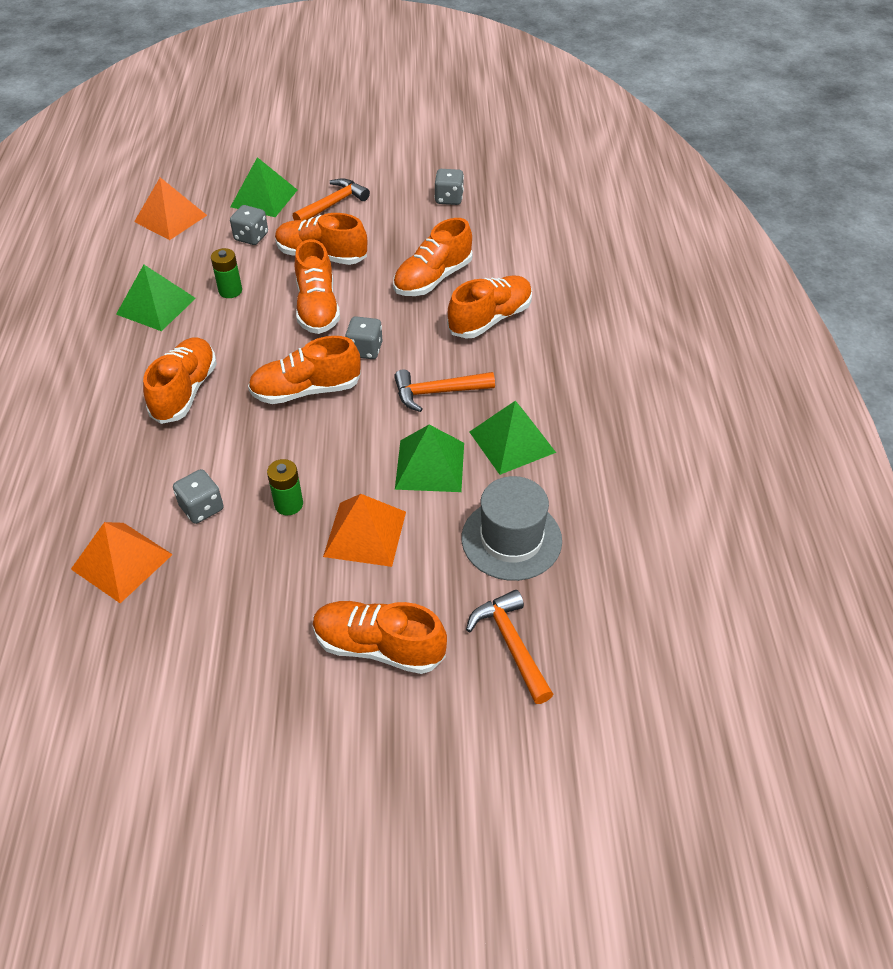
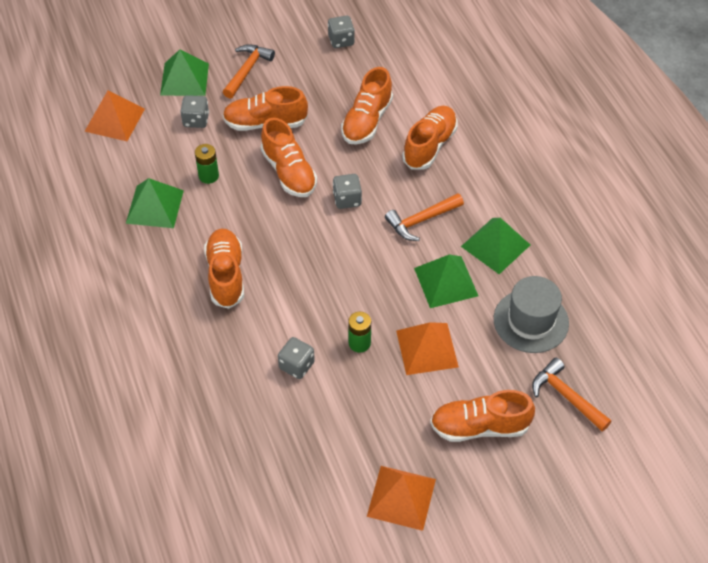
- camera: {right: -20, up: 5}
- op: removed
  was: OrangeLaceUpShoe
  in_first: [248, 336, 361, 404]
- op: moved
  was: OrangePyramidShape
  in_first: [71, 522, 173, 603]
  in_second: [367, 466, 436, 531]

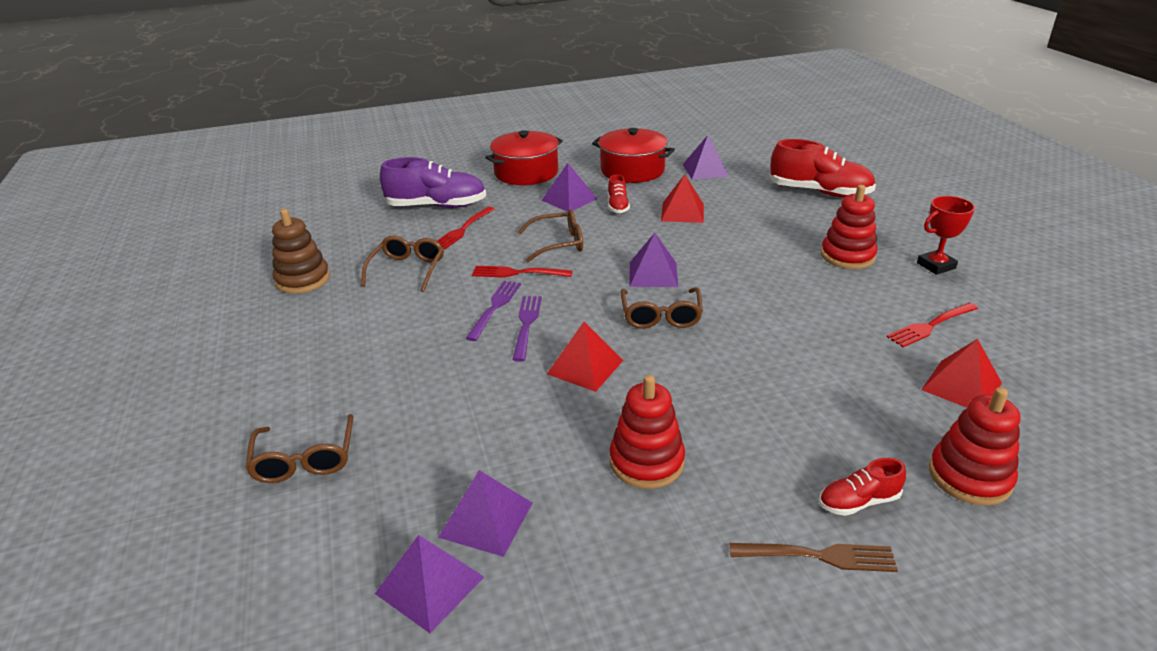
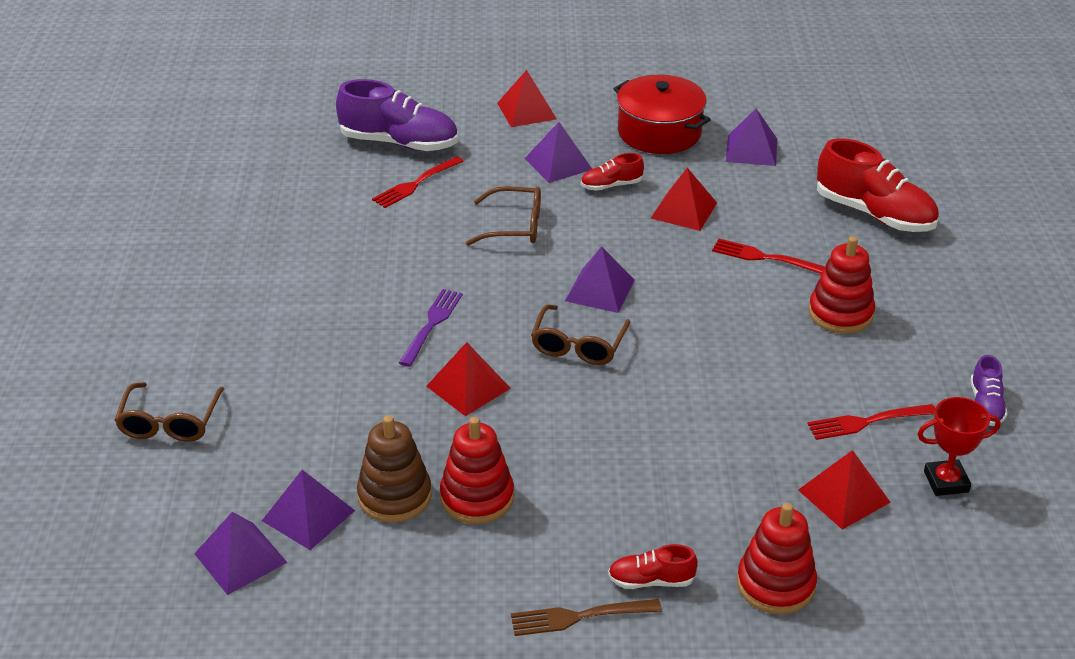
- camera: {right: 15, up: 5}
- op: replaced
  was: ScarletCookingPot
  now: ScarletPyramidShape
  in_first: [485, 130, 563, 185]
  in_second: [497, 70, 557, 127]
- op: turned
  was: ScarletLaceUpShoe
  in_first: [608, 174, 630, 213]
  in_second: [581, 153, 644, 191]
  clockwise: 60
- op: moved
  was: ScarletTrophy
  in_first: [917, 196, 975, 275]
  in_second: [917, 397, 1001, 496]
- op: moved
  was: RussetStackingRings
  in_first: [272, 209, 330, 294]
  in_second: [357, 415, 432, 523]
- op: removed
  was: RussetGlasses
  in_first: [361, 236, 444, 292]
- op: moved
  was: ScarletDinnerFork
  in_first: [472, 266, 572, 278]
  in_second: [712, 239, 825, 274]
- op: removed
  was: RoyalPurpleDinnerFork
  in_first: [466, 281, 521, 341]
- op: turned
  was: RussetDinnerFork
  in_first: [730, 543, 898, 572]
  in_second: [511, 599, 662, 636]
  clockwise: 150
- op: added
  now: RoyalPurpleLaceUpShoe
  in_second: [970, 355, 1008, 426]

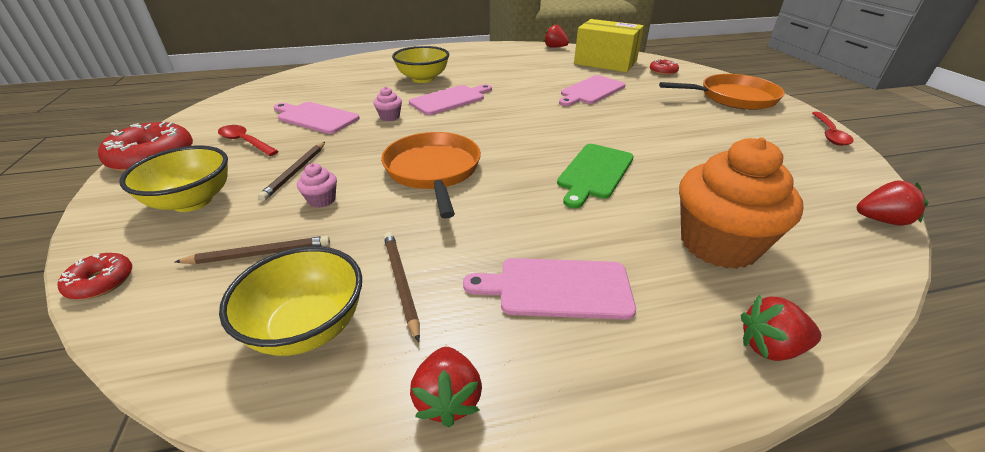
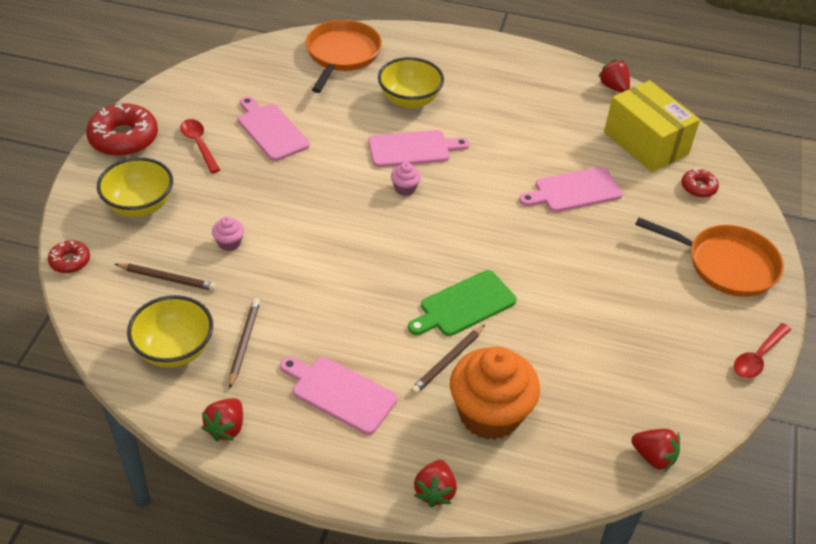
- camera: {right: 25, up: 10}
- op: moved
  was: PinkMuffin
  in_first: [373, 87, 402, 121]
  in_second: [391, 162, 421, 196]
- op: moved
  was: OrangeSkillet
  in_first: [381, 132, 481, 219]
  in_second: [306, 20, 382, 93]
- op: moved
  was: RussetLeadPencil
  in_first: [258, 142, 325, 201]
  in_second: [411, 325, 485, 394]
- op: turned
  was: ScarletToyStrawberry
  in_first: [741, 295, 821, 361]
  in_second: [414, 460, 457, 508]
  clockwise: -105

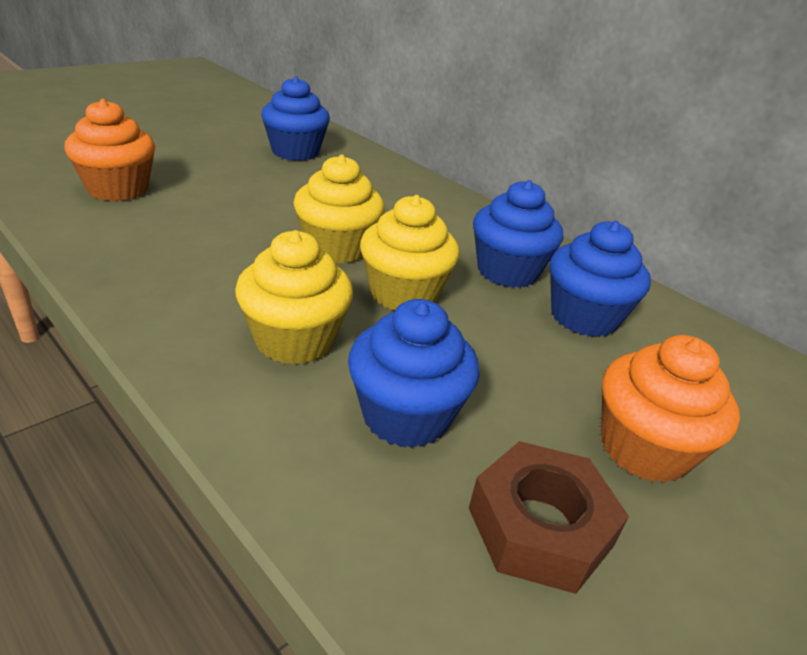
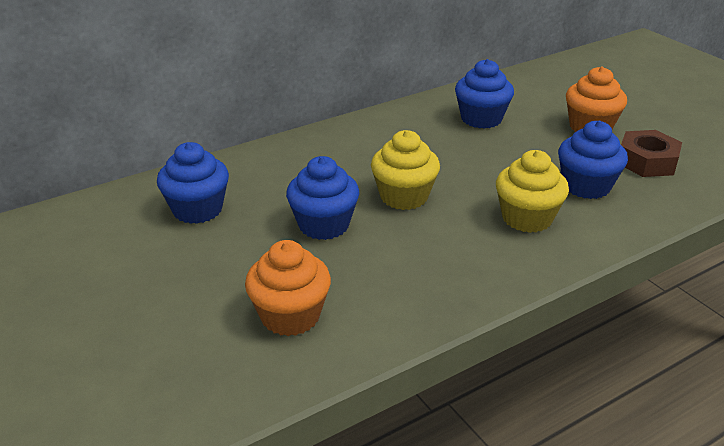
- camera: {right: -75, up: 0}
- op: moved
  was: CobaltMuffin
  in_first: [473, 180, 563, 288]
  in_second: [286, 156, 359, 240]
- op: removed
  was: YellowMuffin
  in_first: [360, 195, 460, 310]

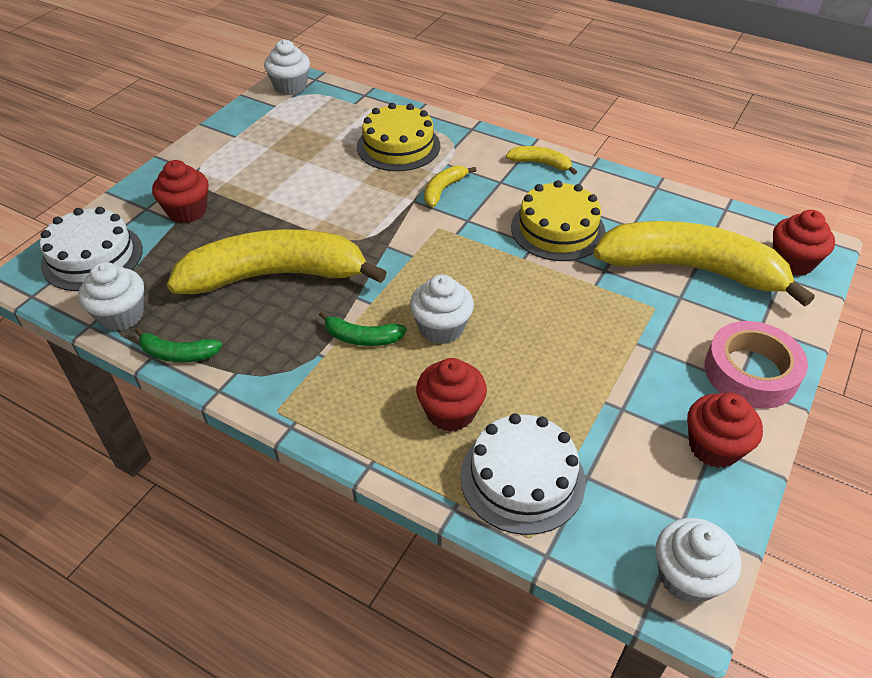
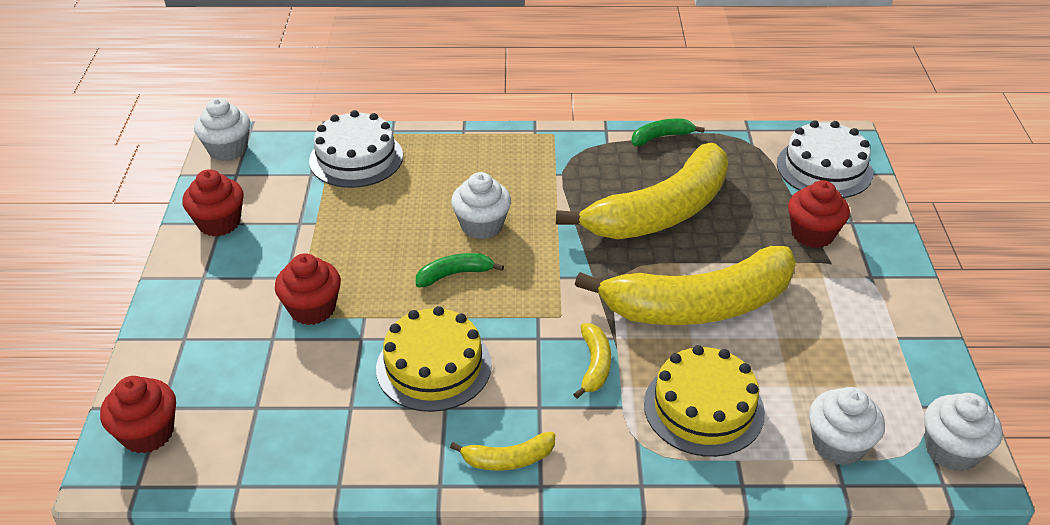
- camera: {right: 150, up: -5}
- op: moved
  was: YellowToyBanana
  in_first: [594, 221, 815, 307]
  in_second: [575, 246, 796, 325]
- op: moved
  was: SnowWhiteMuffin
  in_first: [78, 262, 144, 331]
  in_second: [809, 387, 885, 466]
- op: moved
  was: GreenToyBanana
  in_first: [319, 311, 407, 346]
  in_second: [416, 253, 504, 288]
- op: removed
  was: PinkTape
  in_first: [704, 321, 808, 409]
- op: moved
  was: ScarletMuffin
  in_first: [416, 358, 487, 432]
  in_second: [275, 253, 341, 325]

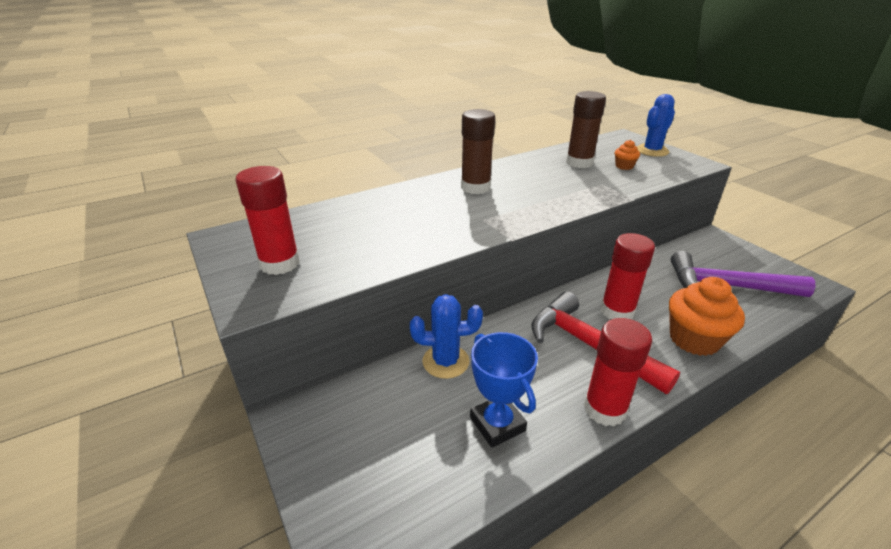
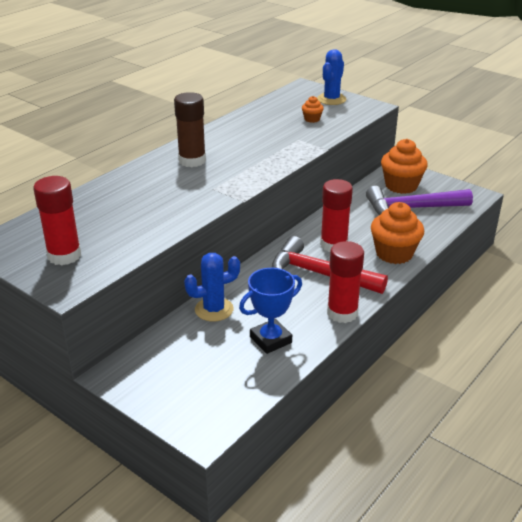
- camera: {right: -20, up: 0}
- op: removed
  was: RussetGlue
  in_first: [566, 91, 606, 168]
- op: turned
  was: CobaltTrophy
  in_first: [470, 332, 538, 447]
  in_second: [239, 268, 302, 354]
  clockwise: -75
- op: added
  now: OrangeMuffin
  in_second: [381, 139, 428, 194]

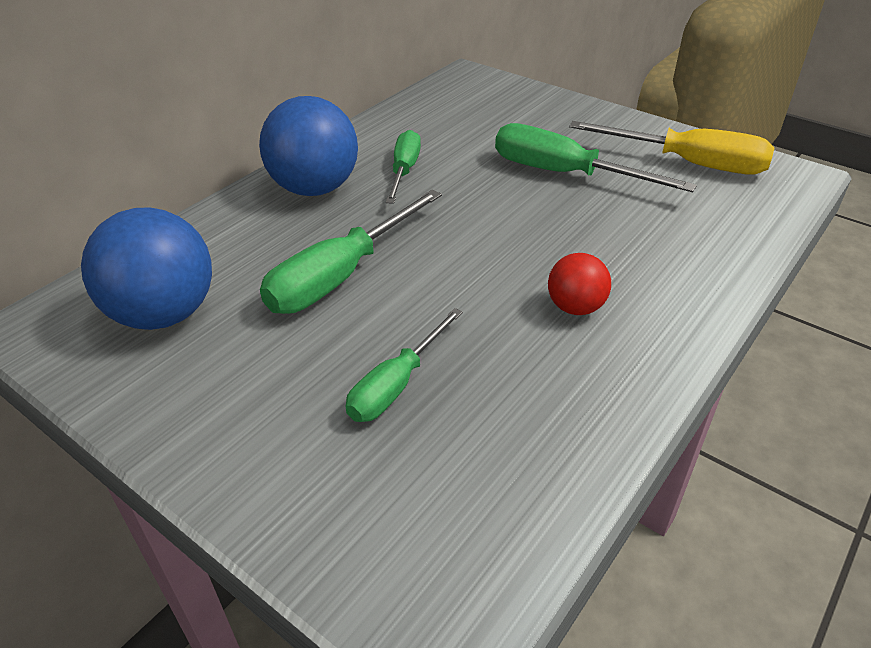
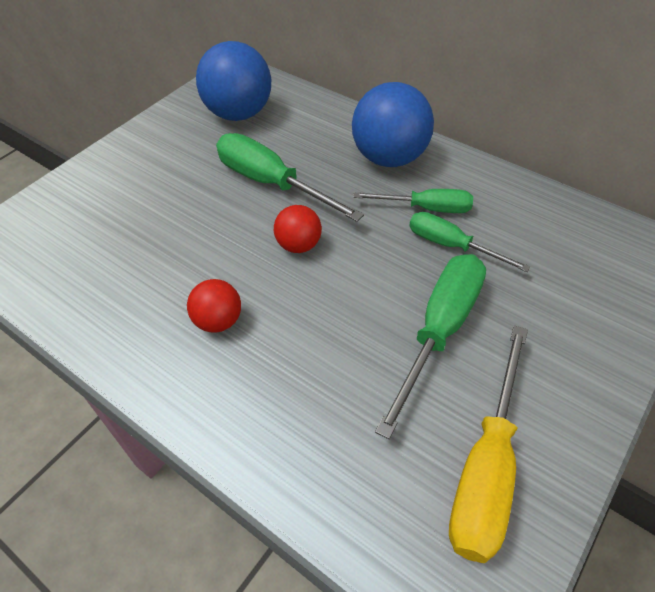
- camera: {right: 90, up: 10}
- op: moved
  was: GreenFlatScrewdriver
  in_first: [346, 308, 463, 422]
  in_second: [409, 212, 530, 272]
- op: added
  now: ScarletSphere
  in_second: [274, 205, 322, 253]

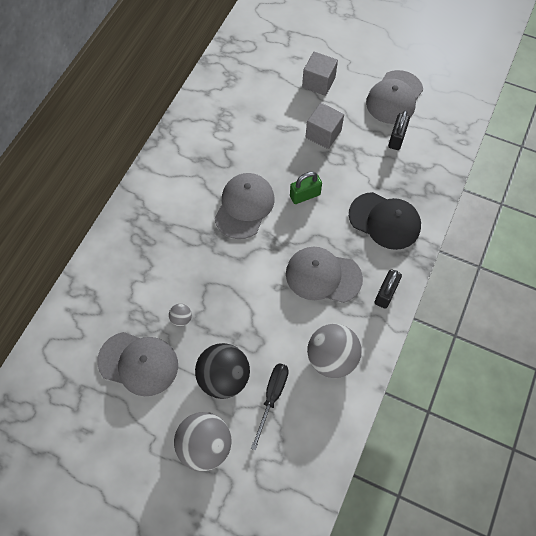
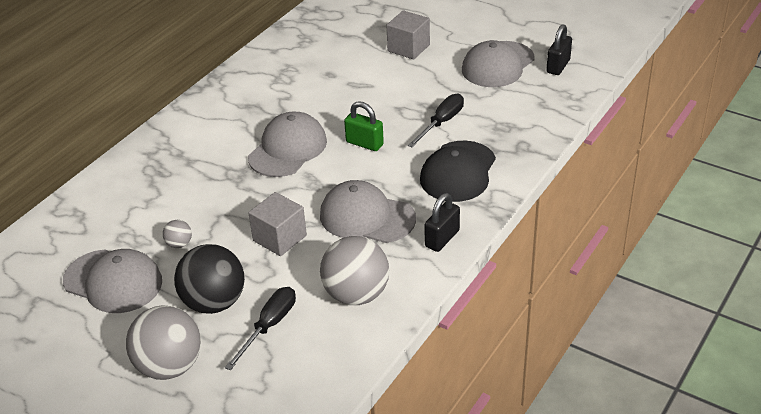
- camera: {right: 10, up: -25}
- op: moved
  was: GreyBlock
  in_first: [306, 103, 344, 149]
  in_second: [249, 192, 307, 256]
- op: moved
  was: EbonyLock
  in_first: [388, 110, 410, 150]
  in_second: [546, 24, 572, 75]
- op: turned
  was: GreenLock
  in_first: [290, 172, 322, 204]
  in_second: [344, 101, 384, 151]
  clockwise: 45
- op: turned
  was: EbonyBaseballCap
  in_first: [349, 192, 421, 250]
  in_second: [420, 141, 496, 202]
  clockwise: 75
- op: added
  now: EbonyFlatScrewdriver
  in_second: [408, 94, 464, 148]

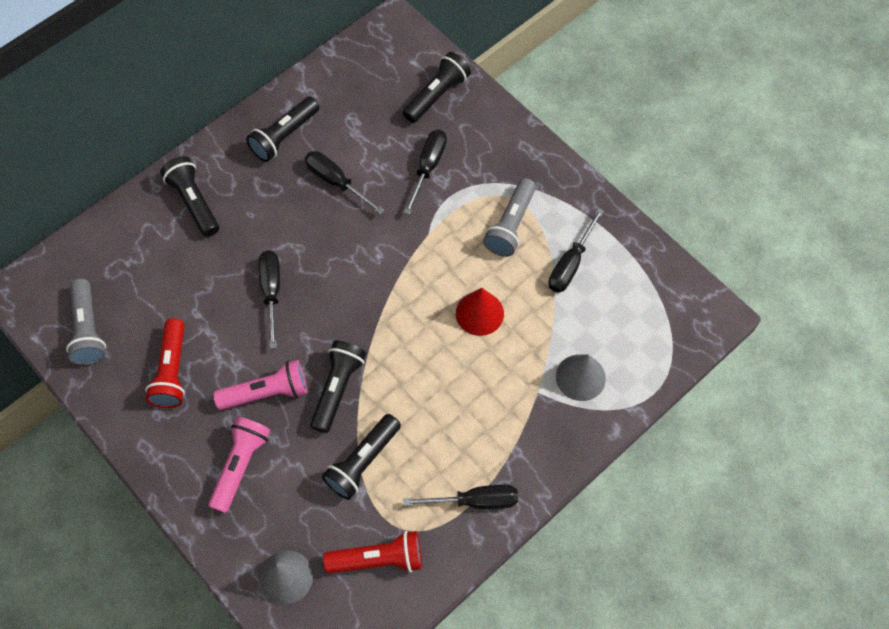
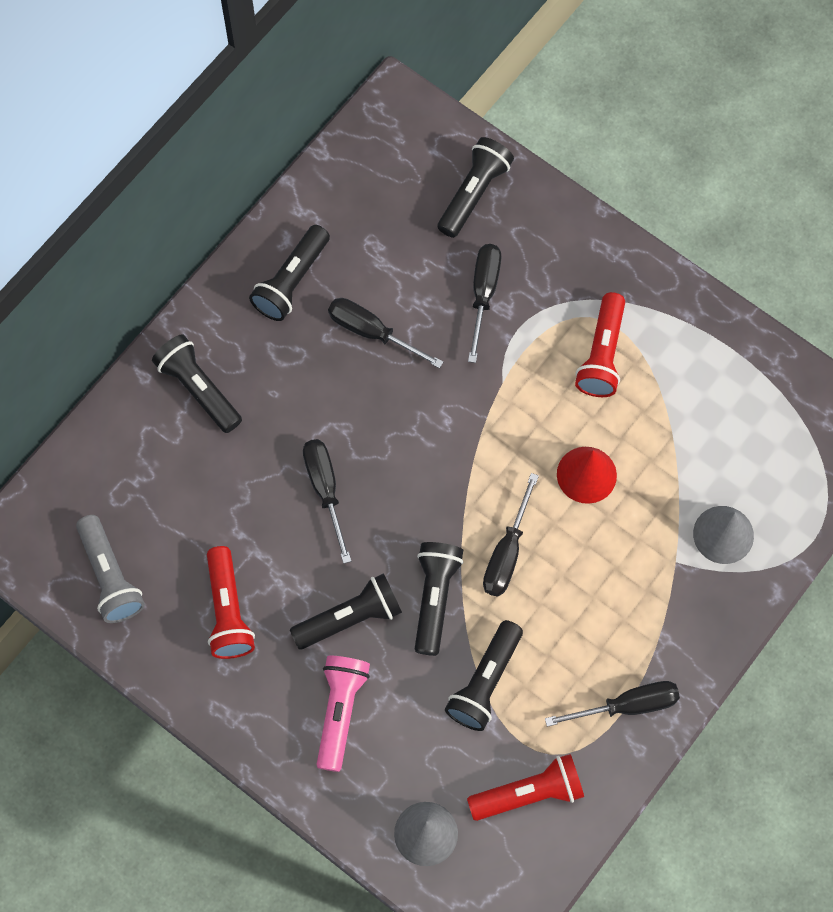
- camera: {right: -10, up: 5}
- op: recoloured
  was: GreyPocketTorch
  now: ScarletPocketTorch
  in_first: [483, 178, 536, 257]
  in_second: [575, 292, 625, 397]
- op: moved
  was: EbonyFlatScrewdriver
  in_first: [549, 208, 604, 293]
  in_second: [483, 473, 539, 597]
- op: recoloured
  was: PinkPocketTorch
  now: EbonyPocketTorch
  in_first: [213, 360, 307, 410]
  in_second: [290, 573, 402, 649]

